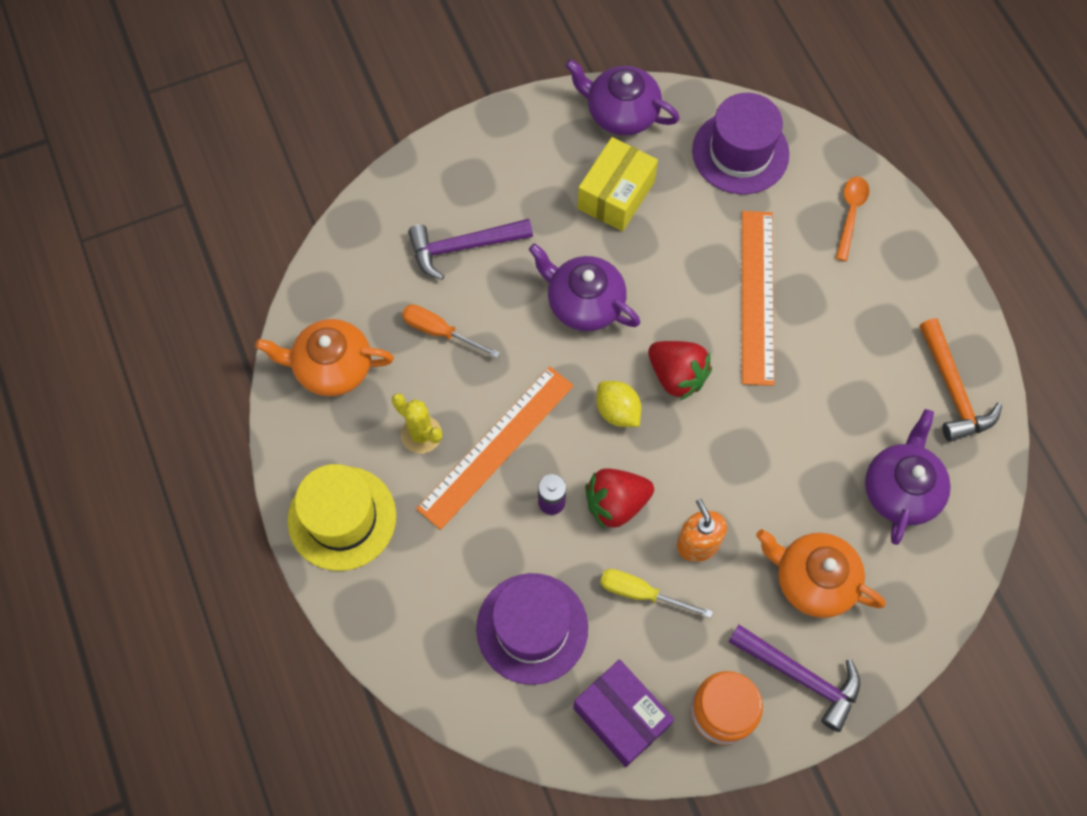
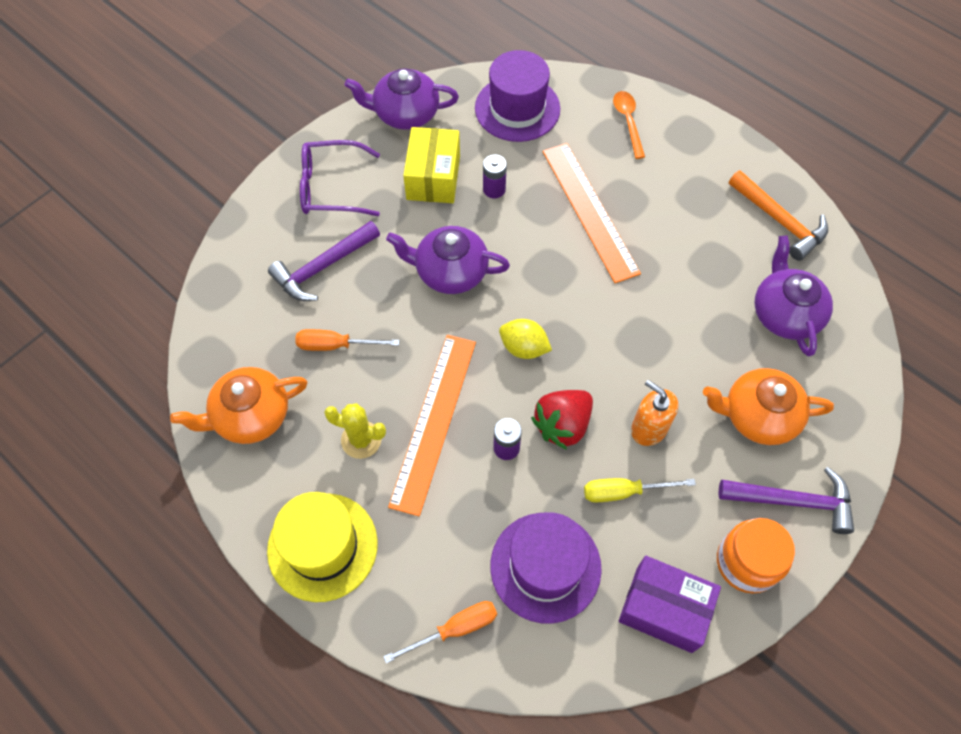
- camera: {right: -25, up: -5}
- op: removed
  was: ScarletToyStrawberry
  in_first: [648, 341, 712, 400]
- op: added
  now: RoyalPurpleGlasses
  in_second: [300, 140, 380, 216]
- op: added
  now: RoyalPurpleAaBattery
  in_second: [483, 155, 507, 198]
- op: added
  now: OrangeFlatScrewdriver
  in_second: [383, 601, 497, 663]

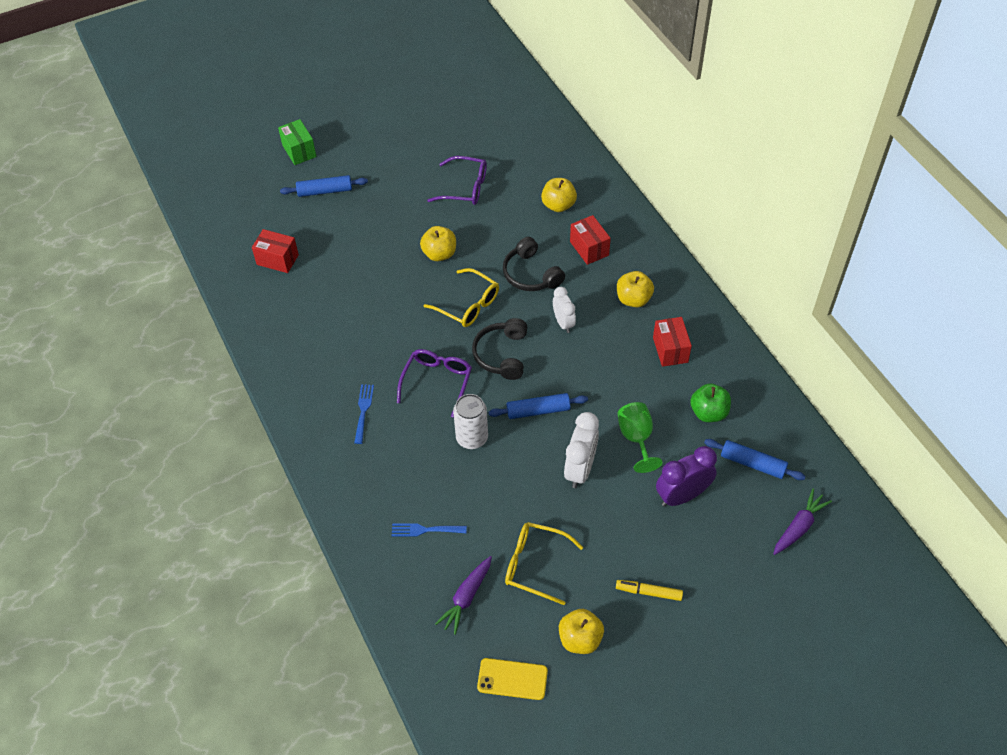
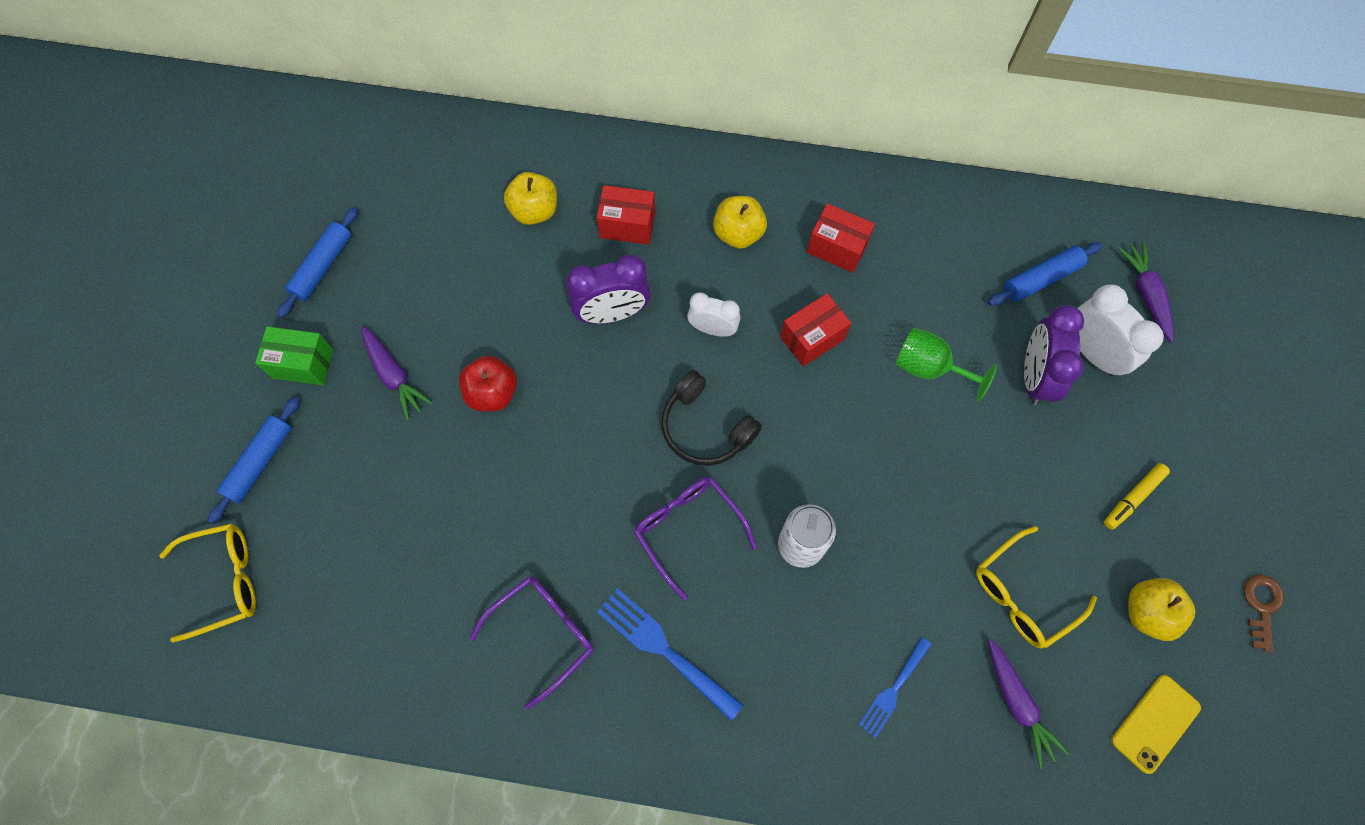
- camera: {right: -55, up: 15}
- op: moved
  was: GreenBox
  in_first: [278, 119, 317, 165]
  in_second: [255, 326, 334, 385]
- op: moved
  was: RoyalPurpleGlasses
  in_first: [427, 156, 487, 205]
  in_second: [470, 576, 594, 709]
- op: recoloured
  was: YellowToyApple
  now: ScarletToyApple
  in_first: [420, 226, 456, 261]
  in_second: [459, 356, 517, 411]
- op: moved
  was: ScarletBox
  in_first: [252, 229, 299, 273]
  in_second: [780, 293, 851, 366]
- op: replaced
  was: EbonyHeadset
  now: RoyalPurpleClock
  in_first: [503, 237, 565, 291]
  in_second: [566, 255, 651, 324]
- op: moved
  was: YellowGlasses
  in_first: [423, 268, 499, 327]
  in_second: [159, 523, 256, 642]
- op: removed
  was: GreenToyApple
  in_first: [690, 383, 731, 422]
- op: resized
  was: CobaltDinnerFork
  in_first: [354, 384, 374, 444]
  in_second: [597, 588, 744, 721]
  ratio: 1.58
- op: moved
  was: CobaltPastryRoller
  in_first: [488, 393, 588, 419]
  in_second: [277, 207, 358, 318]
- op: moved
  was: SnowWhiteClock
  in_first: [564, 412, 599, 488]
  in_second: [1077, 284, 1164, 377]
- op: added
  now: RoyalPurpleToyCarrot
  in_second: [361, 326, 433, 420]
- op: added
  now: RussetDoorKey
  in_second: [1244, 575, 1284, 652]

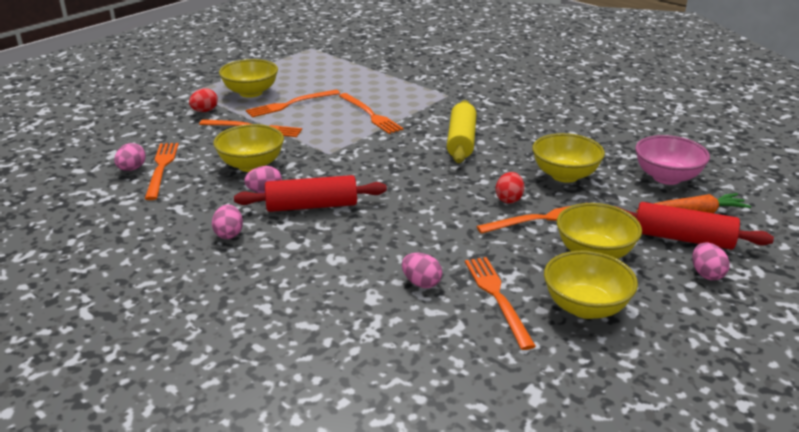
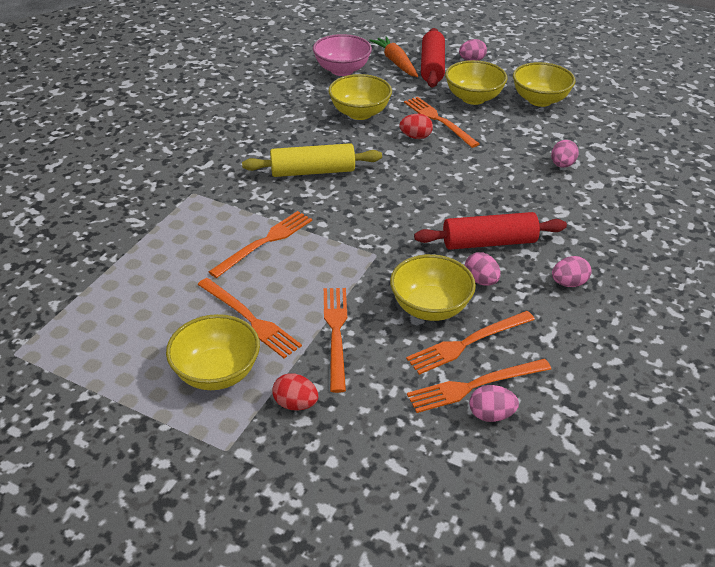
- camera: {right: -105, up: 10}
- op: turned
  was: ScarletPastryRoller
  in_first: [234, 175, 387, 212]
  in_second: [414, 212, 567, 250]
  clockwise: -75
- op: moved
  was: OrangeDinnerFork
  in_first: [465, 257, 536, 350]
  in_second: [406, 311, 535, 375]

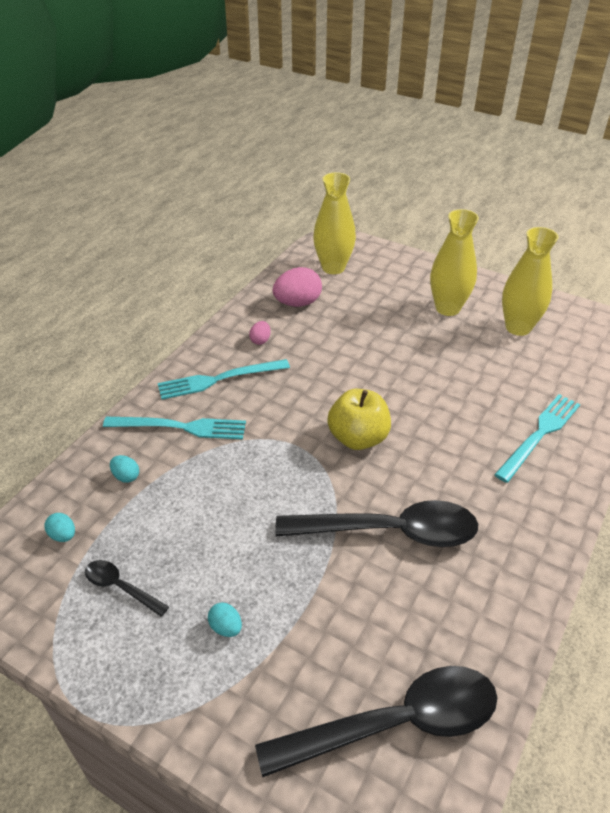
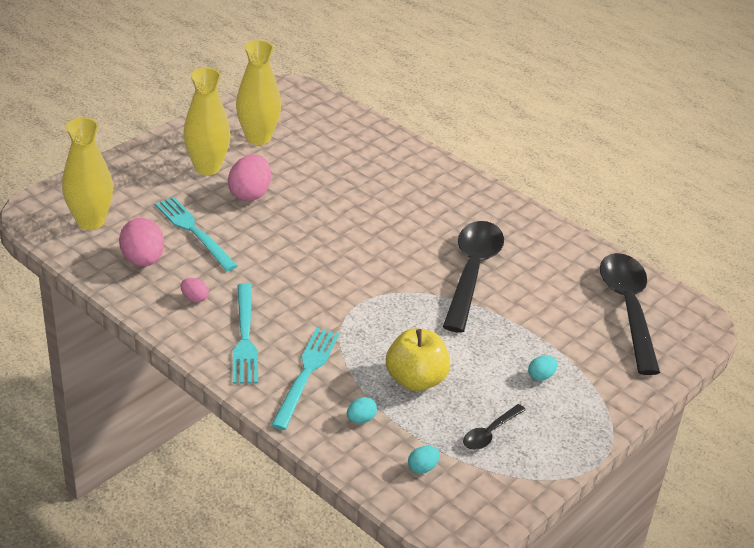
- camera: {right: -80, up: -5}
- op: moved
  was: YellowToyApple
  in_first: [327, 389, 391, 450]
  in_second: [386, 328, 450, 391]
- op: moved
  was: AquaDinnerFork
  in_first: [494, 394, 580, 483]
  in_second: [155, 197, 238, 271]
- op: added
  now: PinkEgg
  in_second: [228, 154, 271, 202]

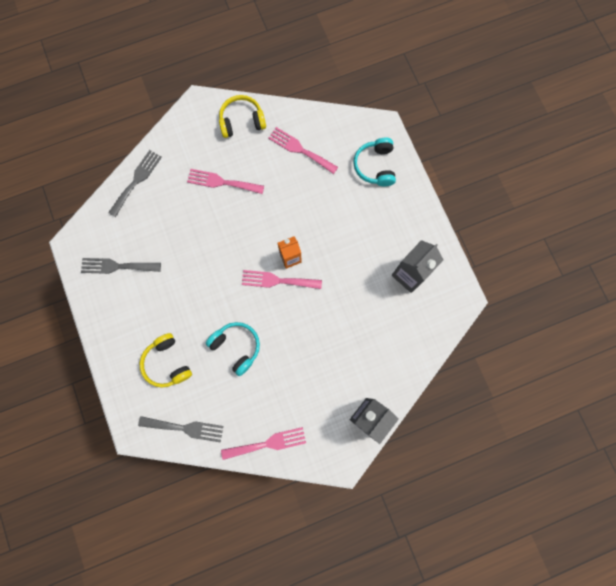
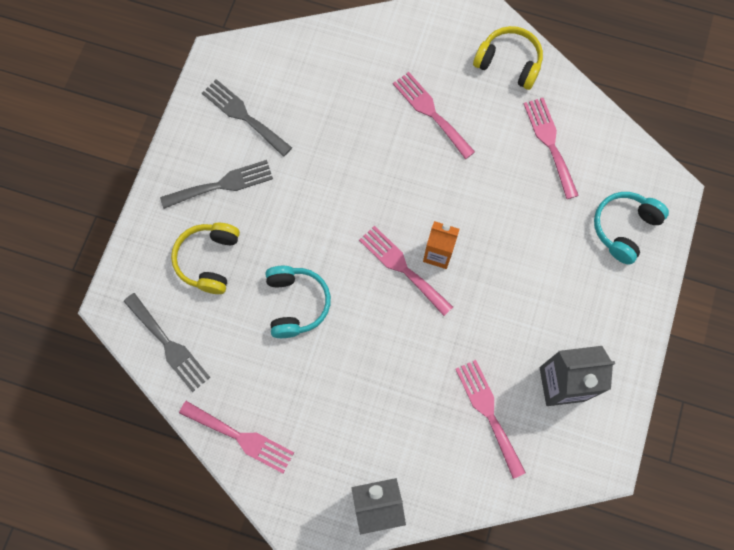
- camera: {right: 40, up: -5}
- op: moved
  was: GreyDinnerFork
  in_first: [108, 150, 162, 217]
  in_second: [160, 160, 273, 209]
- op: added
  now: PinkDinnerFork
  in_second: [455, 360, 526, 479]

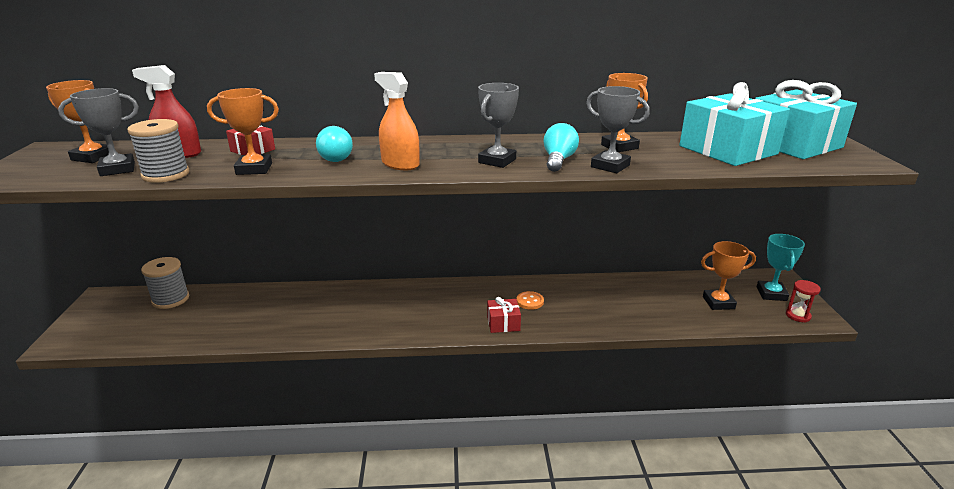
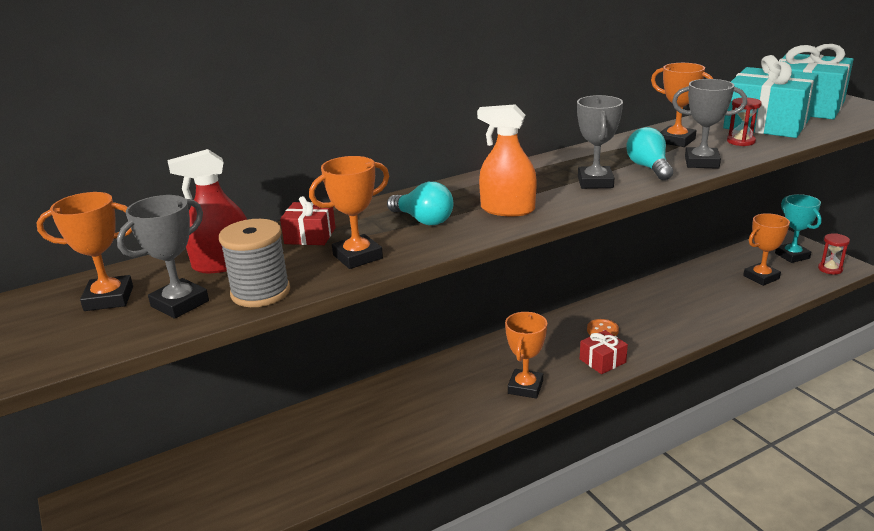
- camera: {right: -25, up: 0}
- op: removed
  was: GreySpool
  in_first: [141, 257, 189, 309]
- op: added
  now: ScarletSandglass
  in_second: [727, 98, 762, 146]
- op: added
  now: OrangeTrophy
  in_second: [505, 312, 547, 399]

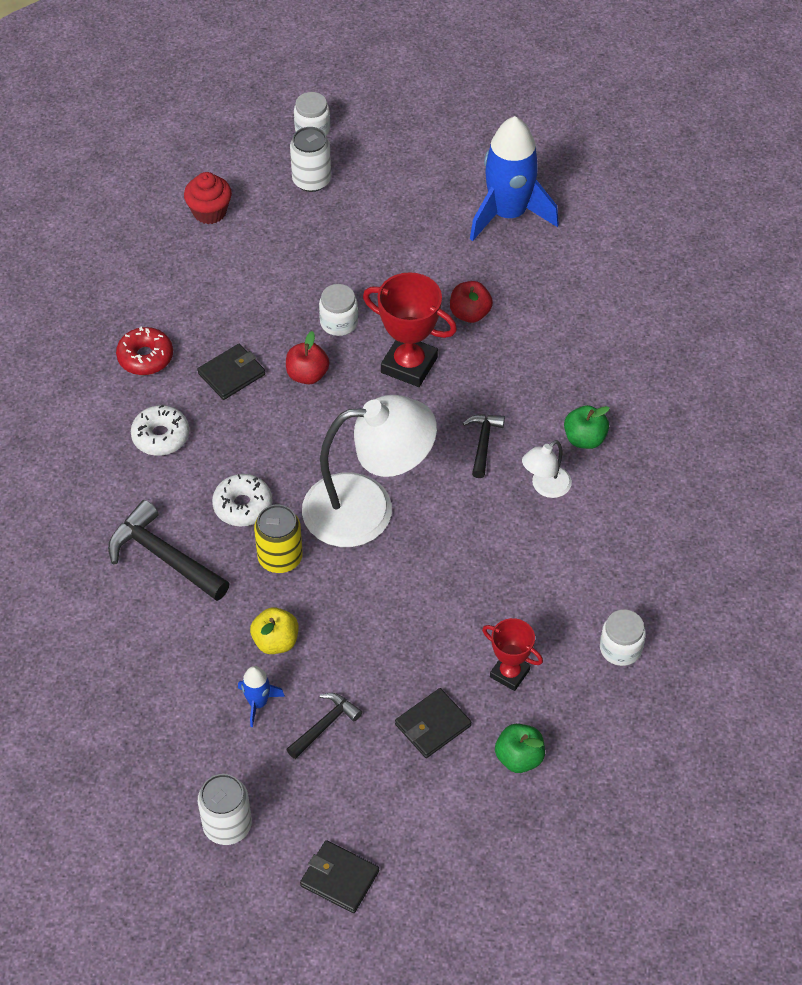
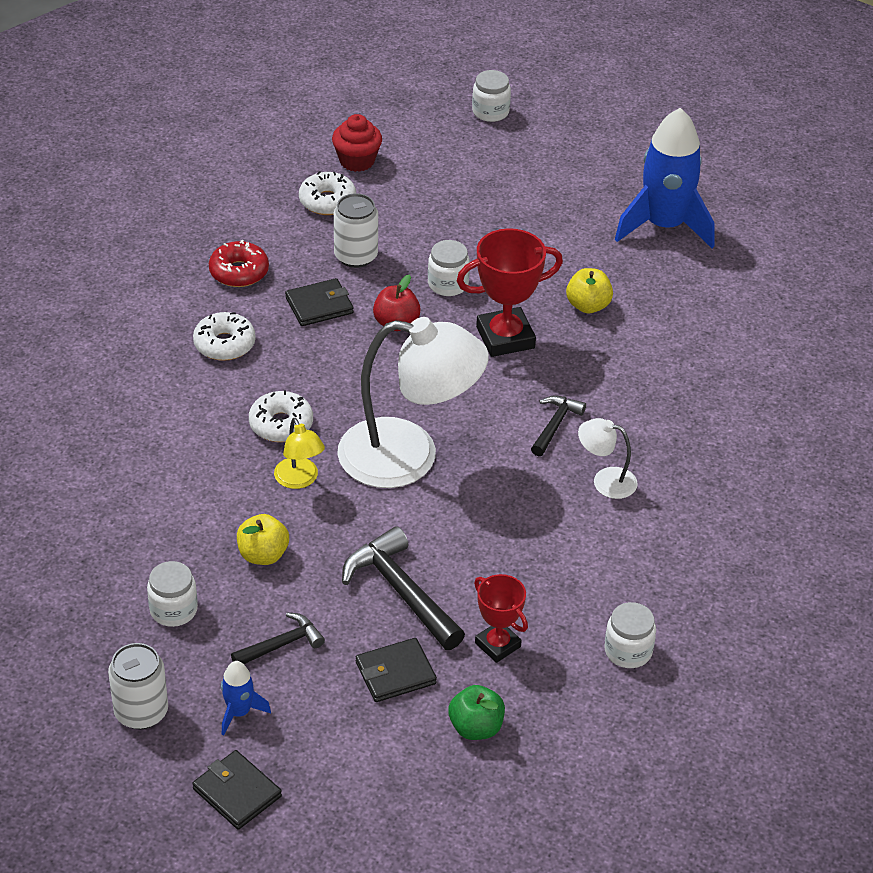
- camera: {right: 15, up: -10}
- op: moved
  was: SnowWhiteCan
  in_first: [290, 127, 331, 192]
  in_second: [334, 193, 378, 268]
- op: turned
  was: ScarletTrophy
  in_first: [363, 272, 457, 387]
  in_second: [457, 228, 563, 357]
  clockwise: -60
- op: recoloured
  was: ScarletToyApple
  now: YellowToyApple
  in_first: [450, 281, 493, 323]
  in_second: [566, 268, 613, 313]
- op: removed
  was: GreenToyApple
  in_first: [564, 405, 610, 449]
- op: turned
  was: SnowWhiteDeskLamp
  in_first: [522, 440, 572, 498]
  in_second: [578, 418, 638, 499]
  clockwise: 45
- op: moved
  was: EbonyClawHammer
  in_first: [108, 500, 230, 601]
  in_second: [342, 526, 465, 650]
- op: replaced
  was: YellowCan
  now: YellowDeskLamp
  in_first: [254, 505, 303, 573]
  in_second: [274, 418, 325, 489]
- op: moved
  was: CobaltSpaceship
  in_first: [238, 666, 285, 727]
  in_second: [221, 661, 271, 735]
- op: added
  now: SnowWhiteGlazedDonut
  in_second: [299, 171, 356, 215]
- op: added
  now: SnowWhitePreserveJar
  in_second: [147, 561, 198, 627]

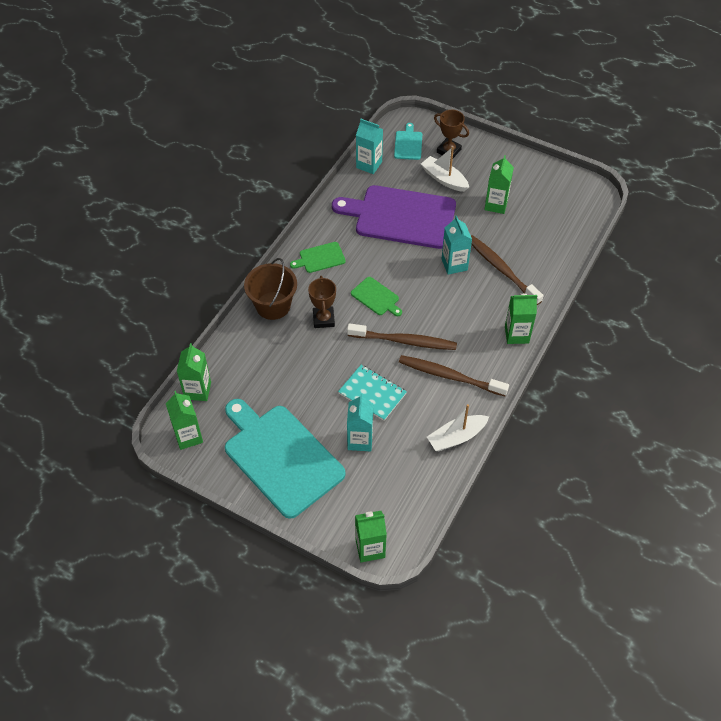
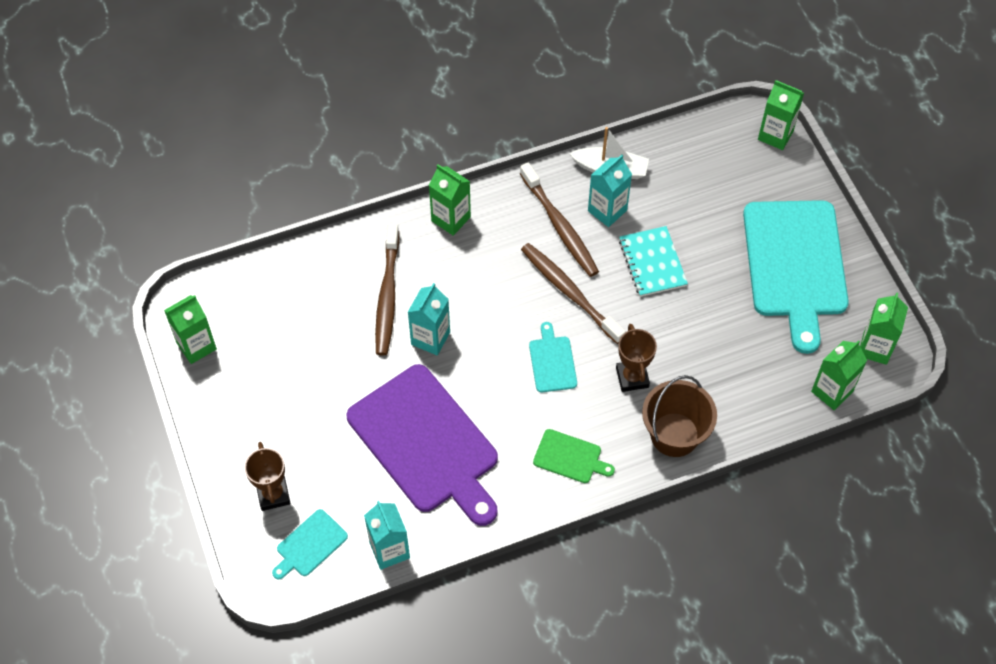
- camera: {right: -140, up: 5}
- op: removed
  was: SnowWhiteBoat
  in_first: [421, 147, 469, 192]
- op: moved
  was: GreenJuiceCarton
  in_first: [484, 155, 514, 214]
  in_second: [164, 295, 217, 364]
- op: turned
  was: RussetTrophy
  in_first: [308, 276, 336, 328]
  in_second: [616, 324, 657, 392]
  clockwise: -45
- op: recoloured
  was: GreenChoppingBoard
  now: AquaChoppingBoard
  in_first: [351, 277, 402, 316]
  in_second: [529, 322, 577, 392]
- op: moved
  was: AquaJuiceCarton
  in_first: [347, 394, 373, 451]
  in_second: [588, 155, 632, 227]

